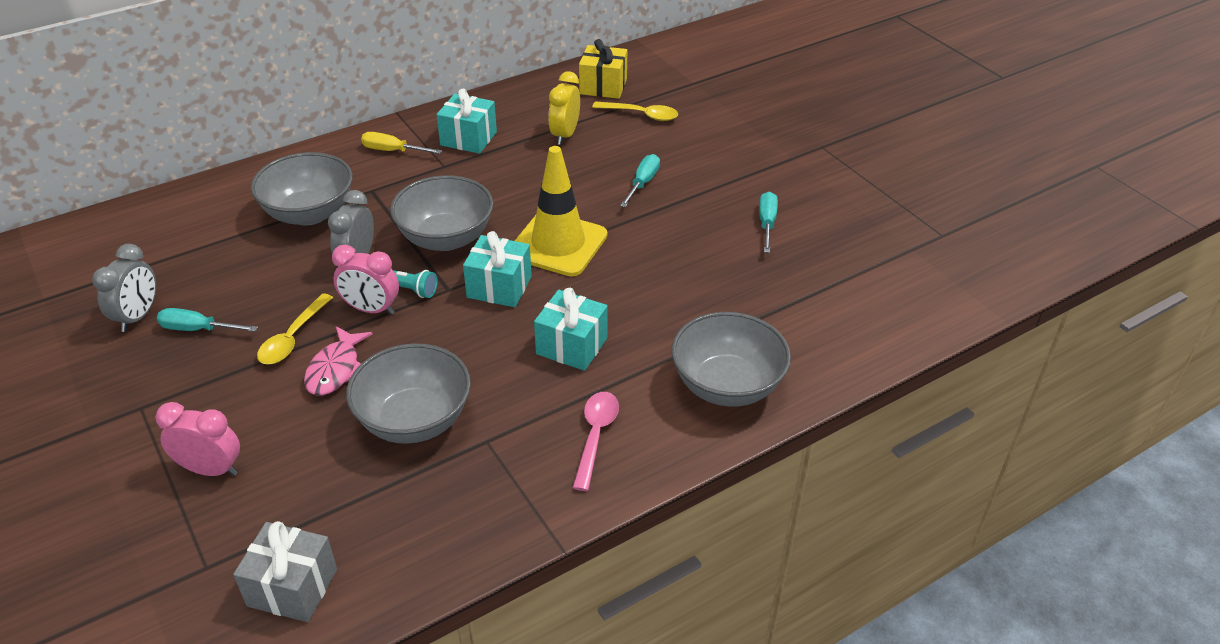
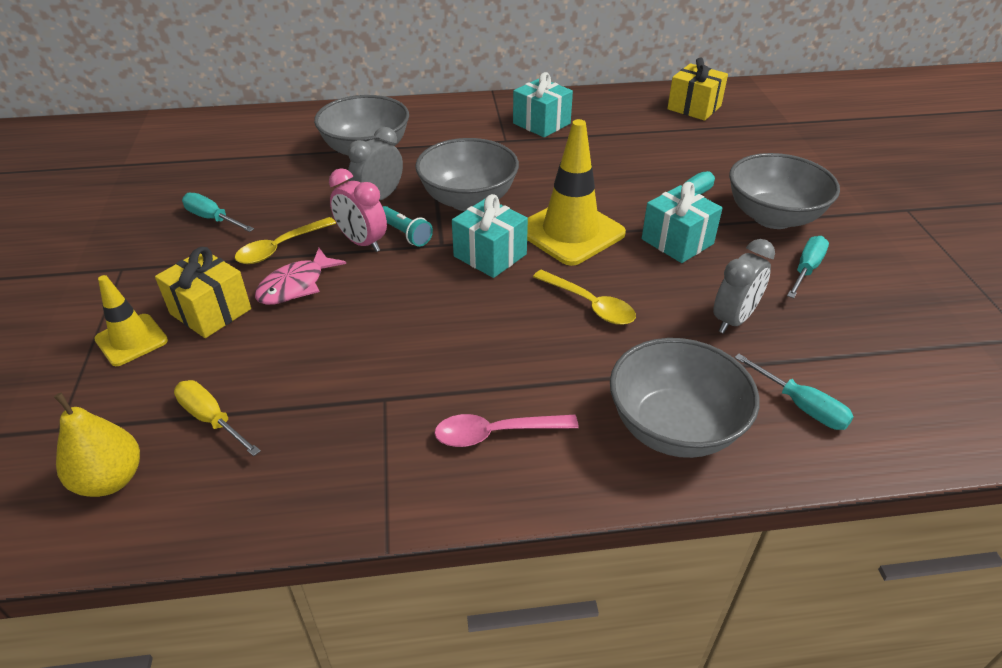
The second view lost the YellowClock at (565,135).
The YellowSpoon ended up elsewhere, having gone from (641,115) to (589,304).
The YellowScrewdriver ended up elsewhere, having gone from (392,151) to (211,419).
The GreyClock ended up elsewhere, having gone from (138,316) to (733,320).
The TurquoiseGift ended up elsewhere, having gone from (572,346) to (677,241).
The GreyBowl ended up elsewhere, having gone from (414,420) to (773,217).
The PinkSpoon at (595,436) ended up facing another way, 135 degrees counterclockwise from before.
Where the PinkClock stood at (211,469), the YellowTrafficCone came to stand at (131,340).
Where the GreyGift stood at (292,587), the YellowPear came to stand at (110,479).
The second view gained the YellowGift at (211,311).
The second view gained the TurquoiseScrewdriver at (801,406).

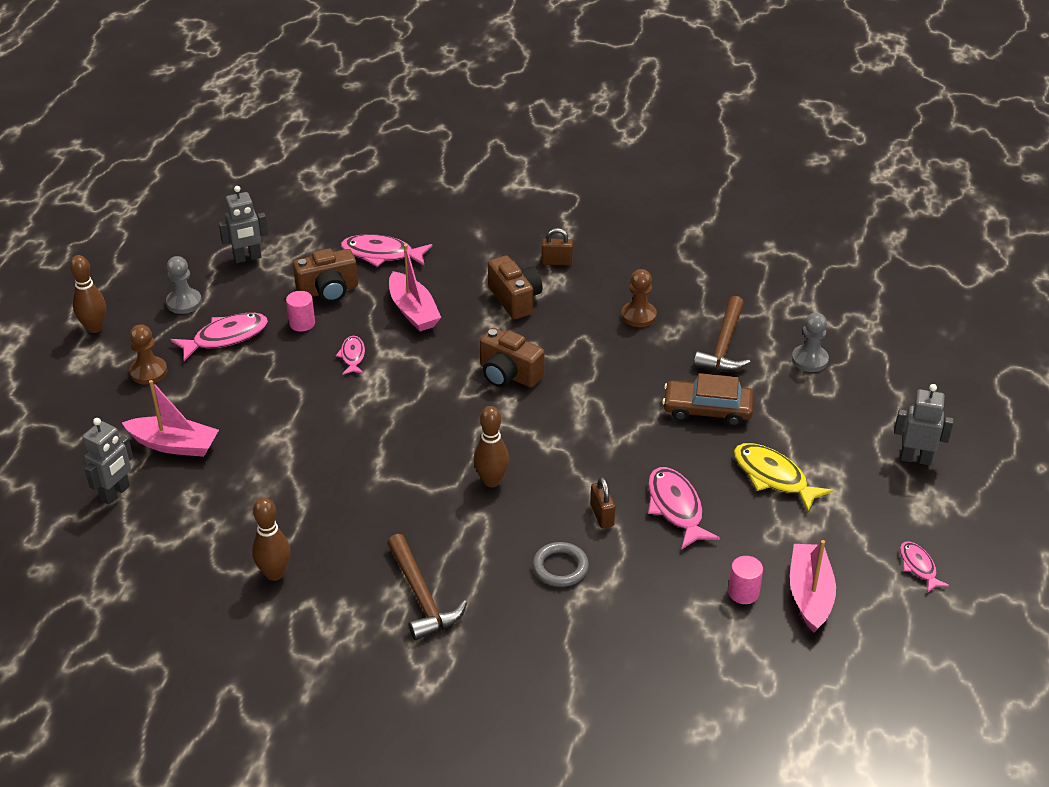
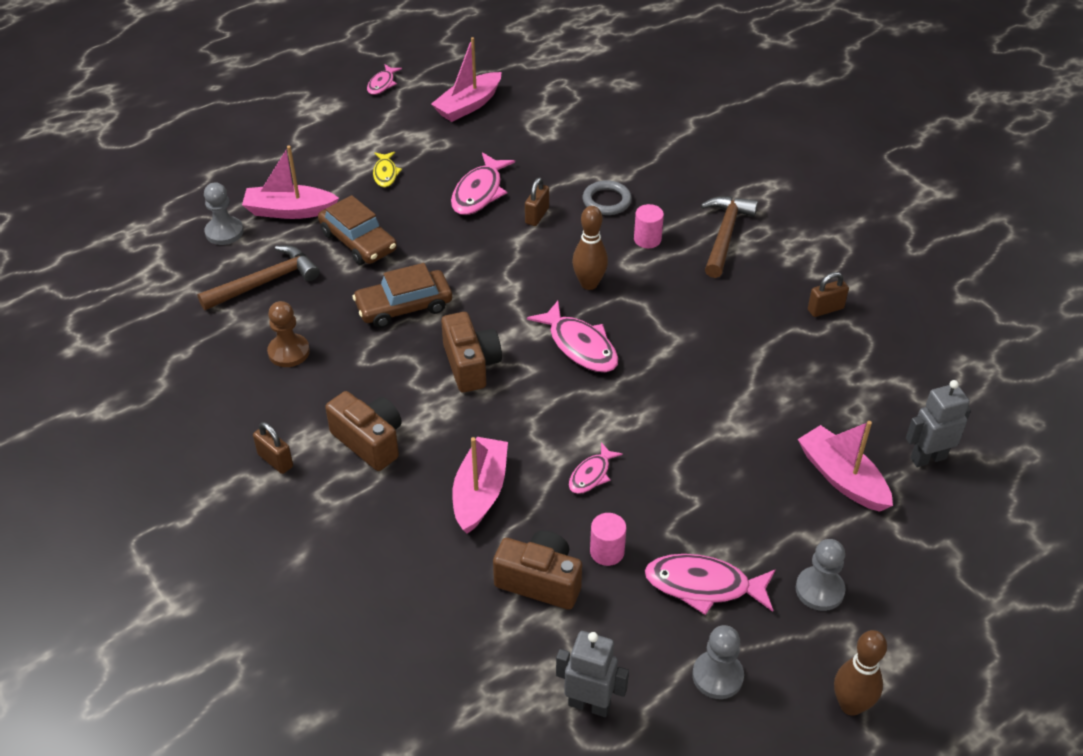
The PinkFish ended up elsewhere, having gone from (381,254) to (580,346).
The BrownCamera at (515,299) ended up facing another way, 120 degrees clockwise from before.
What was the BrownPawn at (148,372) turned into the GreyPawn at (819,590).
The second view lost the GreyRobot at (915,459).
The size of the YellowFish at (773,477) changed by a factor of 0.58.
Where the BrownBowlingPin stood at (274,573), the BrownPadlock came to stand at (825,309).
The PinkCylinder ended up elsewhere, having gone from (743,592) to (647,239).
The second view gained the PinkBoat at (290,211).
The second view gained the BrownCar at (404,306).

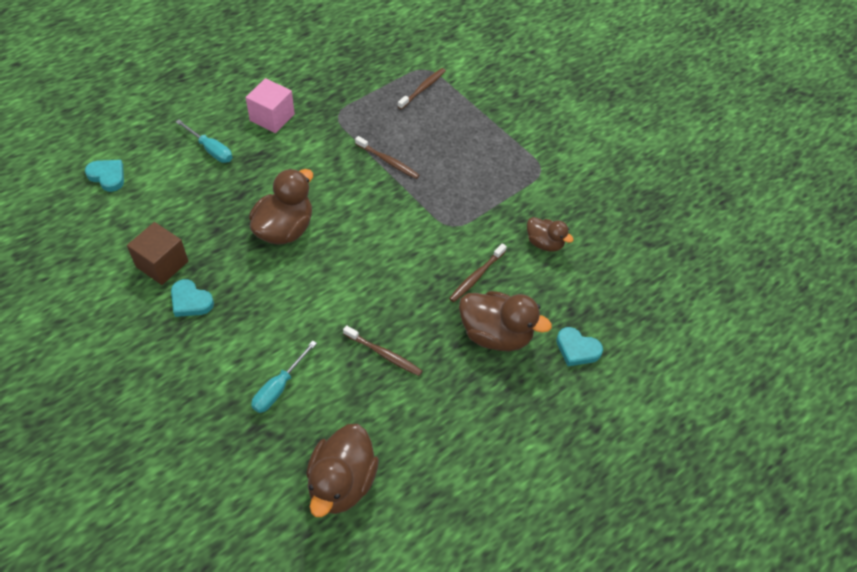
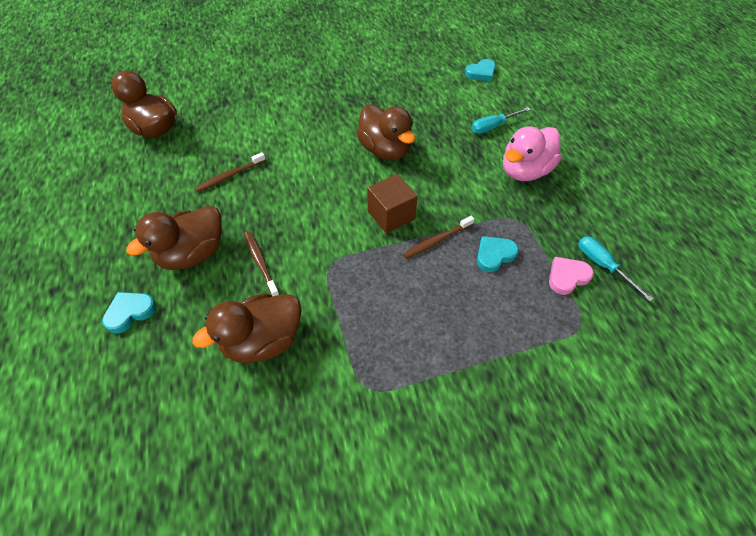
The second view lost the BrownToothbrush at (423,89).
Where the PinkCube stood at (272,117), the PinkDuck came to stand at (524,171).
The size of the BrownDuck at (544,243) changed by a factor of 1.69.
The BrownCube ended up elsewhere, having gone from (162,264) to (391,215).
The TurquoiseHeart ended up elsewhere, having gone from (190,301) to (494,255).
The TurquoiseScrewdriver ended up elsewhere, having gone from (279,388) to (602,265).
The second view gained the PinkHeart at (567,277).

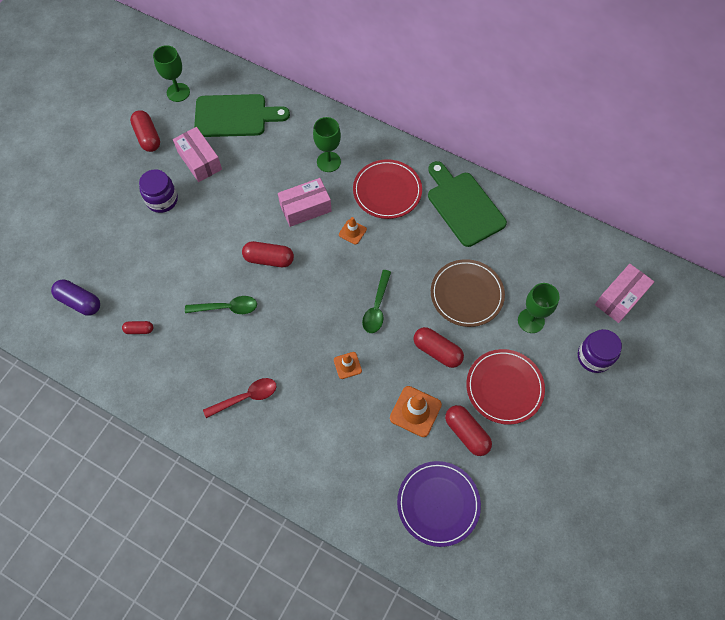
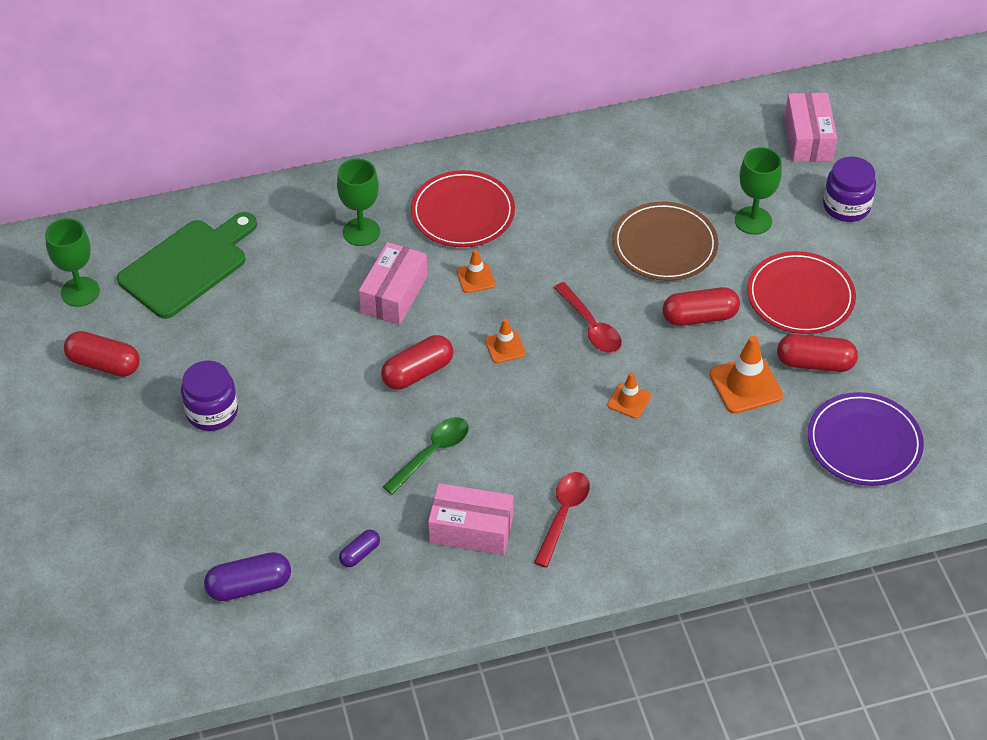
The PinkBox ended up elsewhere, having gone from (199,161) to (471,529).
The second view lost the GreenCuttingBoard at (463,206).
What was the GreenSpoon at (377,307) turned into the RedSpoon at (591,326).
What was the RedCapsule at (139,330) turned into the PurpleCapsule at (360,553).
The second view gained the OrangeTrafficCone at (505,347).

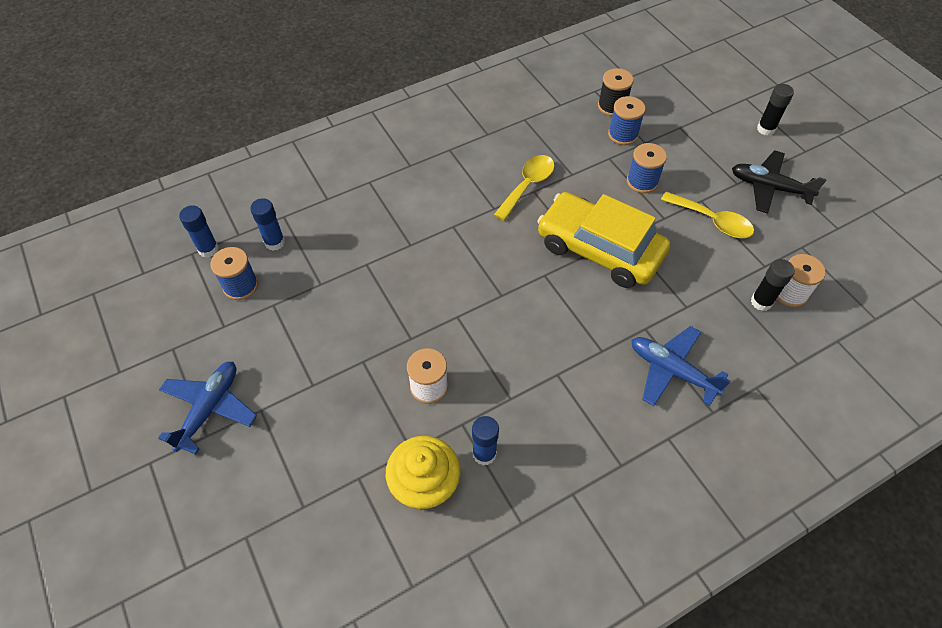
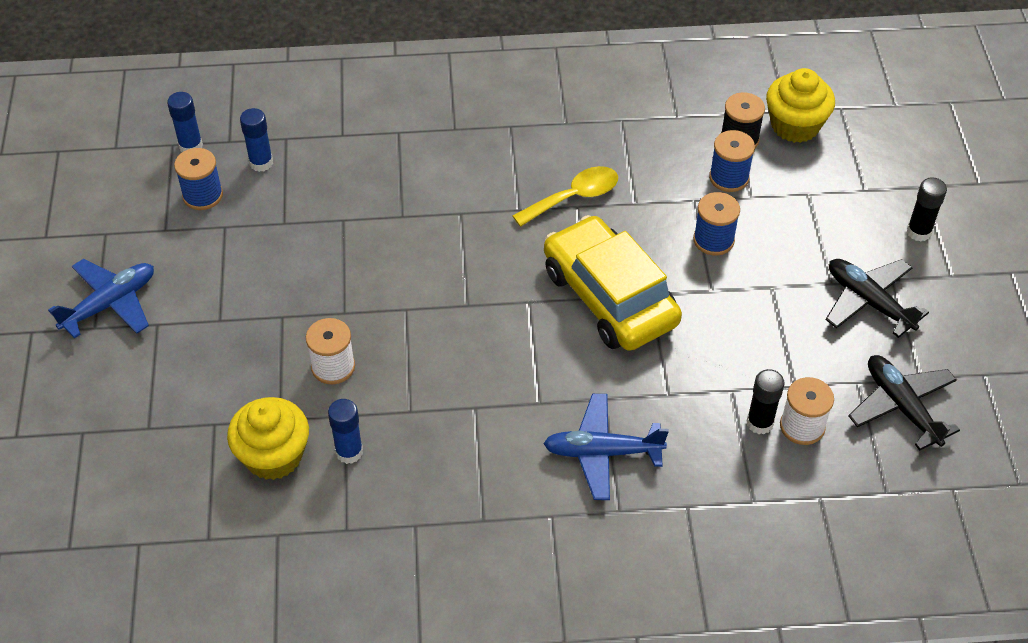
The second view lost the YellowSpoon at (712,221).
The BluePlane at (672,371) ended up facing another way, 60 degrees counterclockwise from before.
The second view gained the YellowCupcake at (795,125).
The second view gained the BlackPlane at (901,406).

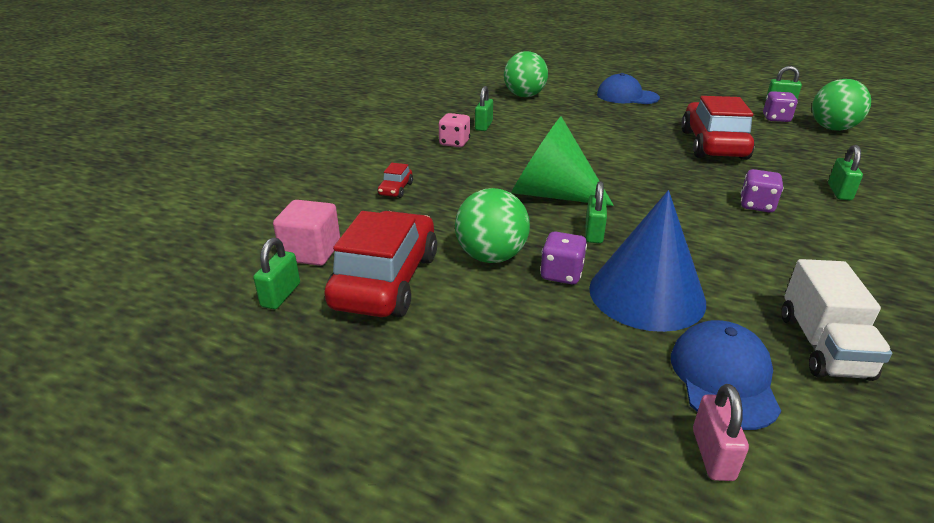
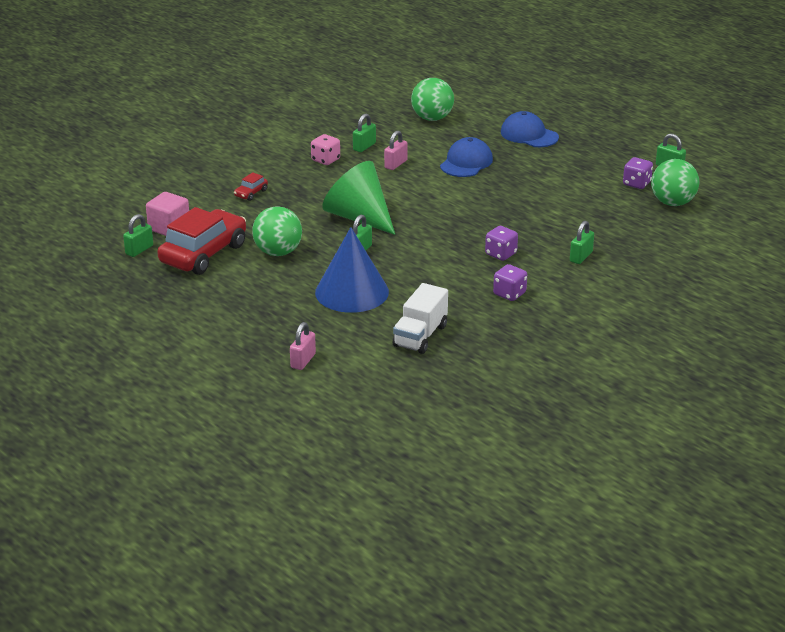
The second view lost the RedCar at (713,145).
The PurpleDice ended up elsewhere, having gone from (561,274) to (509,294).
The BlueCap ended up elsewhere, having gone from (723,378) to (466,162).
The second view gained the PinkPadlock at (396,164).

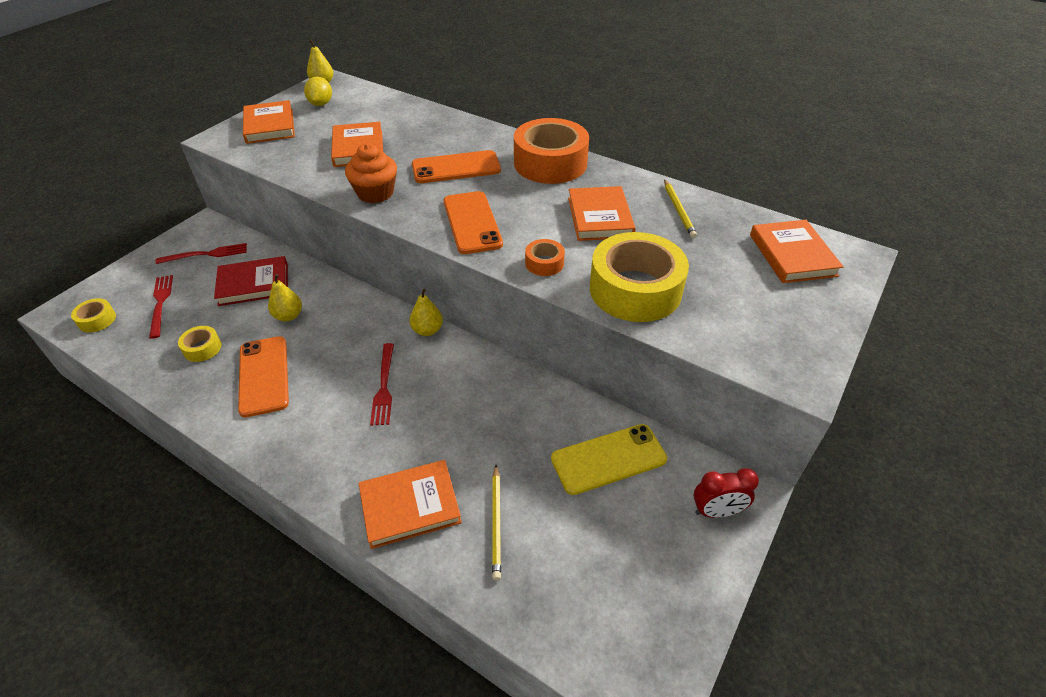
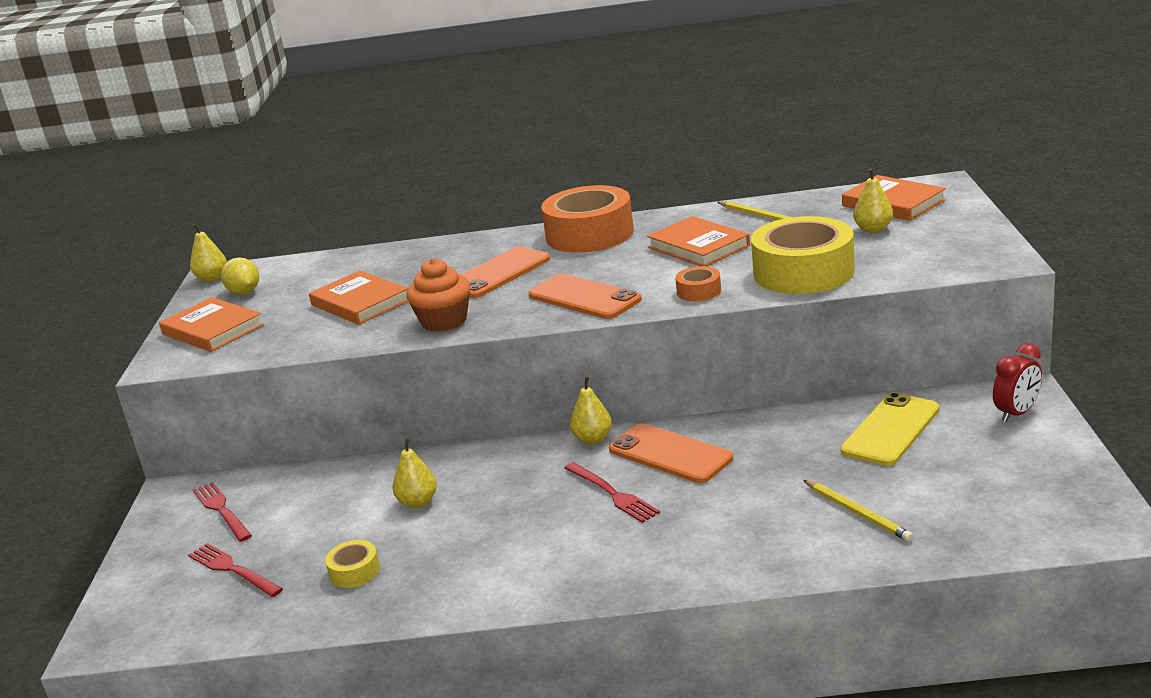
The RedFork at (206,254) ended up facing another way, 75 degrees counterclockwise from before.
The second view lost the RedBook at (253,284).
The second view lost the YellowTape at (97,320).
The OrangePhone ended up elsewhere, having gone from (264,376) to (670,454).
The second view lost the OrangeBook at (410,506).
The second view gained the YellowPear at (873,229).

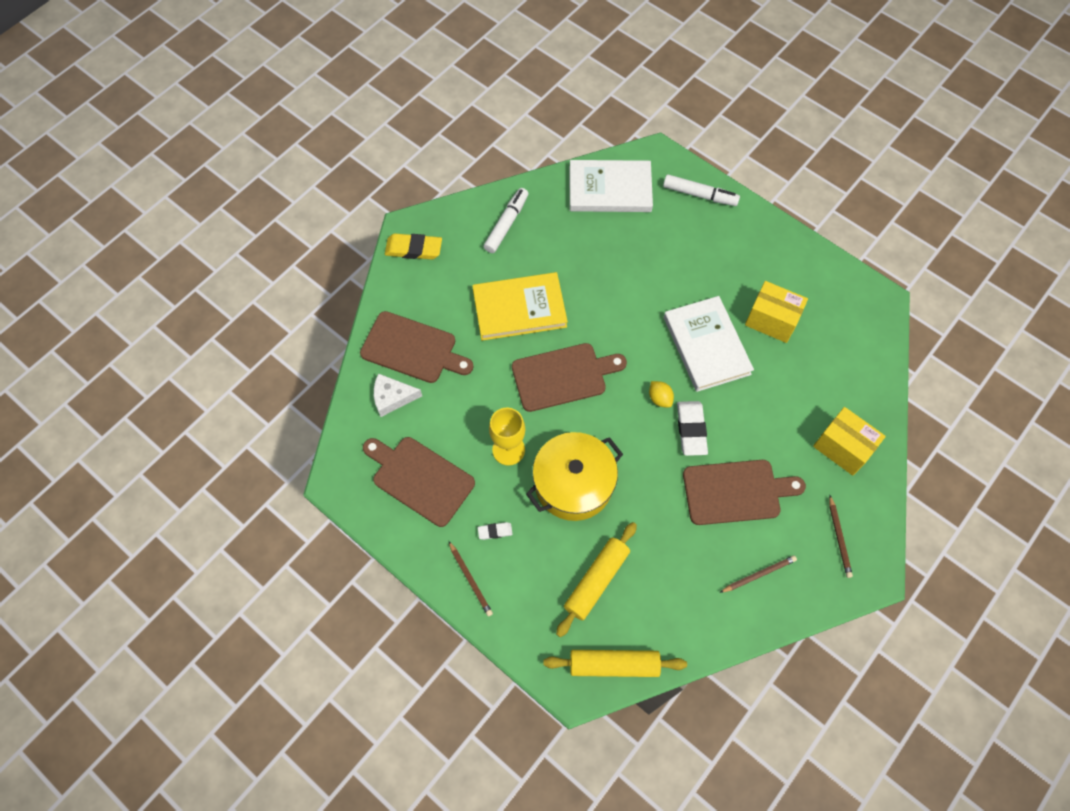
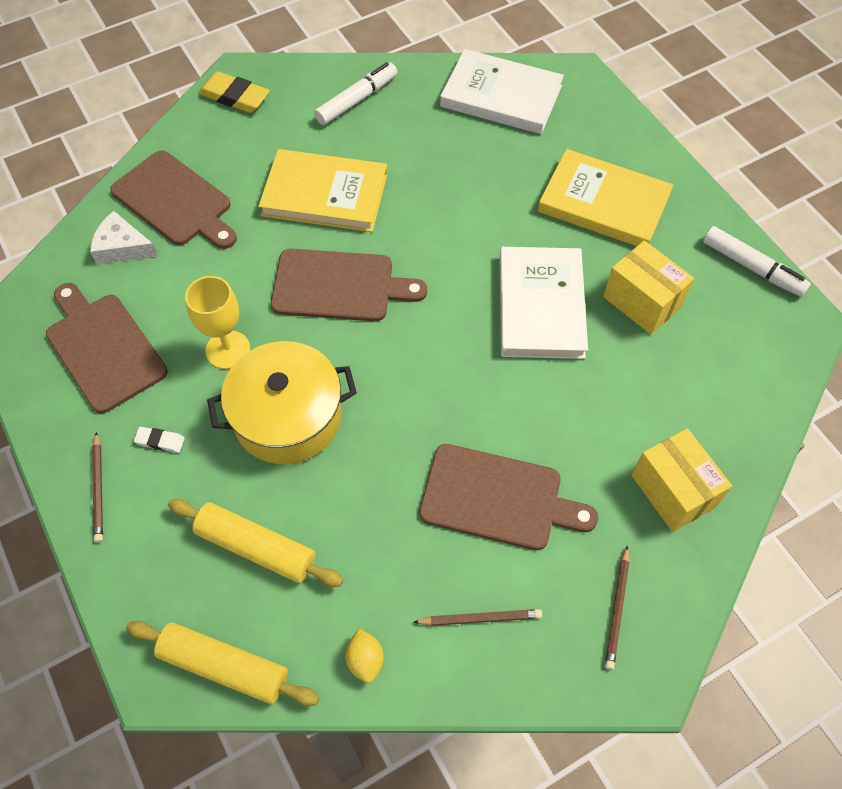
The WhiteMarker ended up elsewhere, having gone from (699,194) to (751,267).
The YellowLemon ended up elsewhere, having gone from (659,398) to (365,660).
The second view lost the WhiteEraser at (691,429).
The YellowRollingPin at (596,581) ended up facing another way, 60 degrees clockwise from before.
The second view gained the YellowBook at (603,203).

